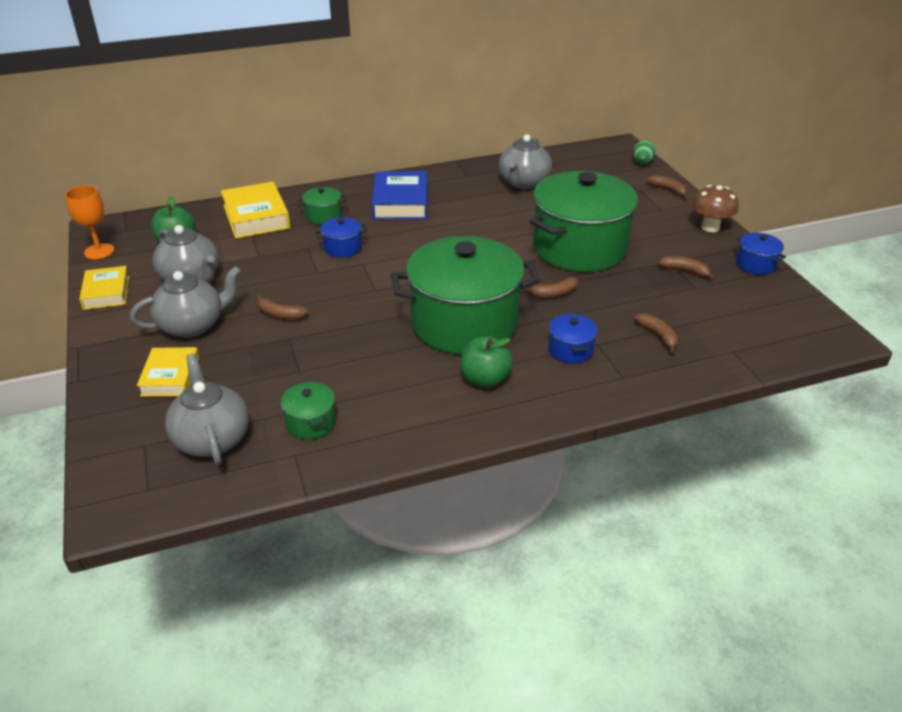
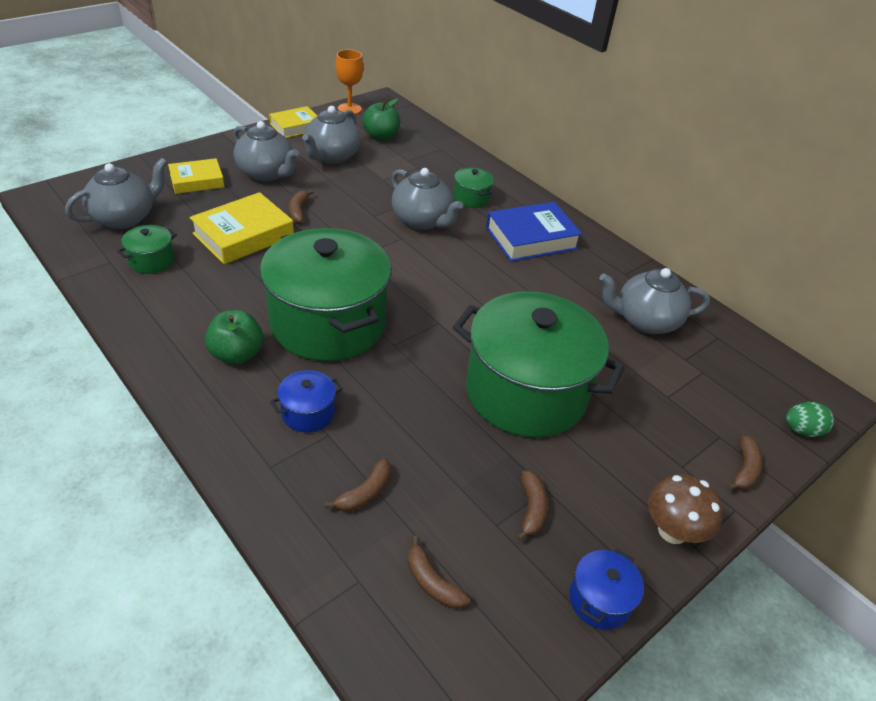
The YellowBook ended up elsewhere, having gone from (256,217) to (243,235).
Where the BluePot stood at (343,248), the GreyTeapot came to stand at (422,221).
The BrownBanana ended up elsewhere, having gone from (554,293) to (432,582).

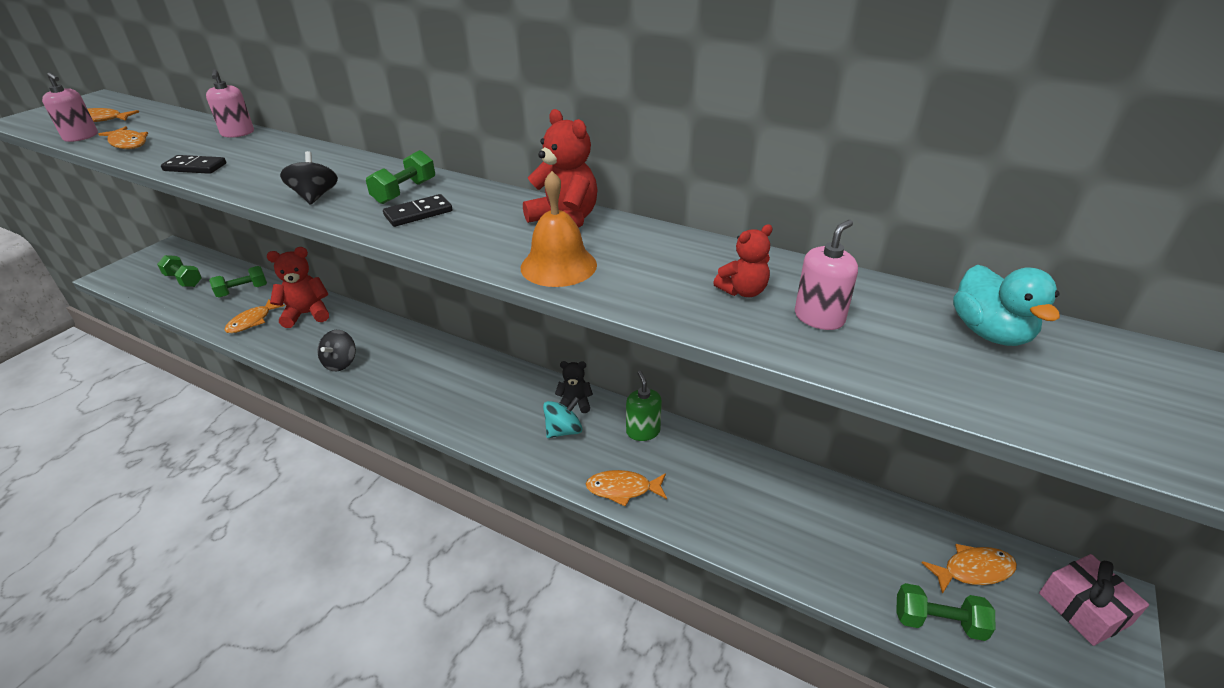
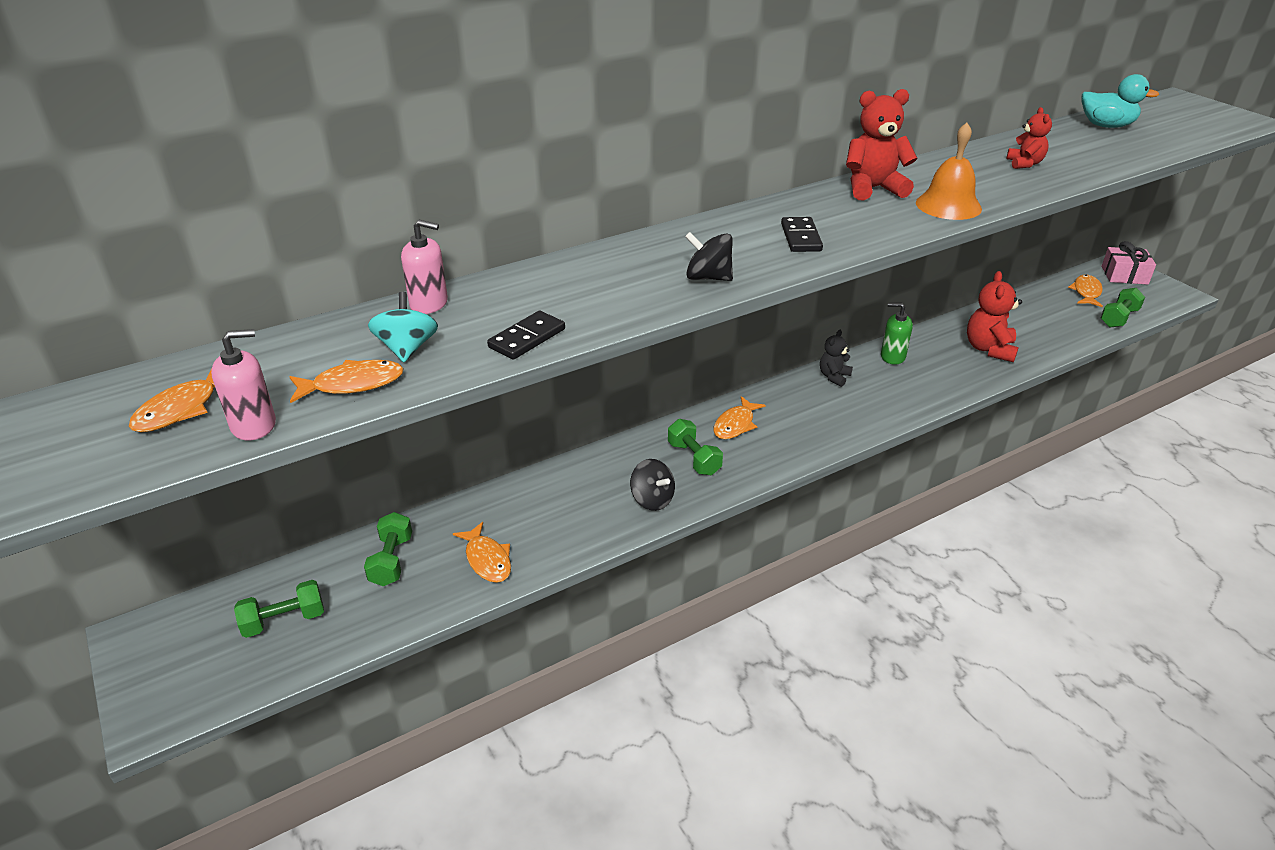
The GreenDumbbell ended up elsewhere, having gone from (405,192) to (694,458).
The second view lost the PinkSoapDispenser at (819,318).
The RedTeddyBear ended up elsewhere, having gone from (307,314) to (989,349).
The TurquoiseSpinningTop ended up elsewhere, having gone from (563,430) to (407,349).
The OrangeFish ended up elsewhere, having gone from (623,489) to (735,424).

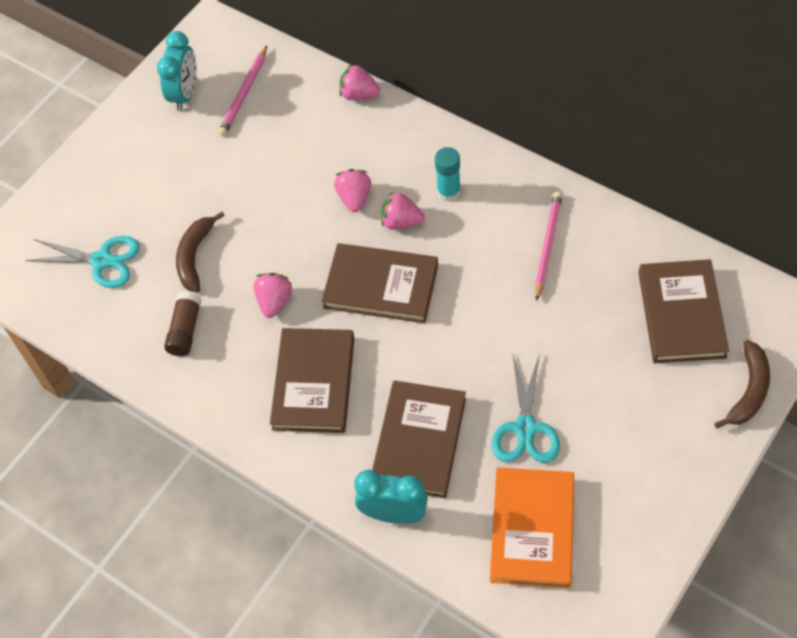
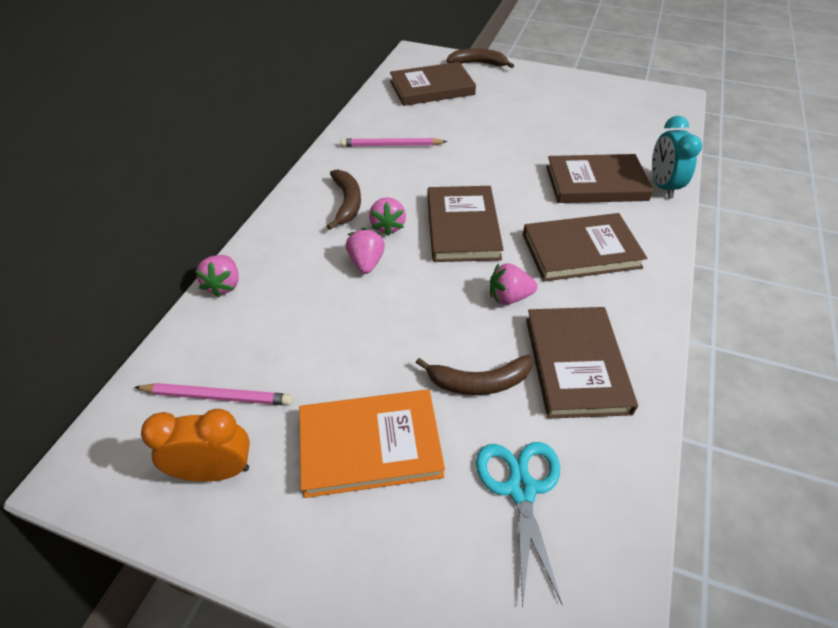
What was the TurquoiseClock at (185,94) turned into the OrangeClock at (215,471).
Where the TurquoiseGlueStick stood at (448,192), the BrownBanana came to stand at (347,203).
The PinkStrawberry at (354,198) ended up facing another way, 105 degrees clockwise from before.
Where the BrownGlueStick stood at (185,330), the BrownBook came to stand at (576,364).
The second view lost the TurquoiseScissors at (525,428).
The OrangeBook ended up elsewhere, having gone from (532,529) to (370,445).

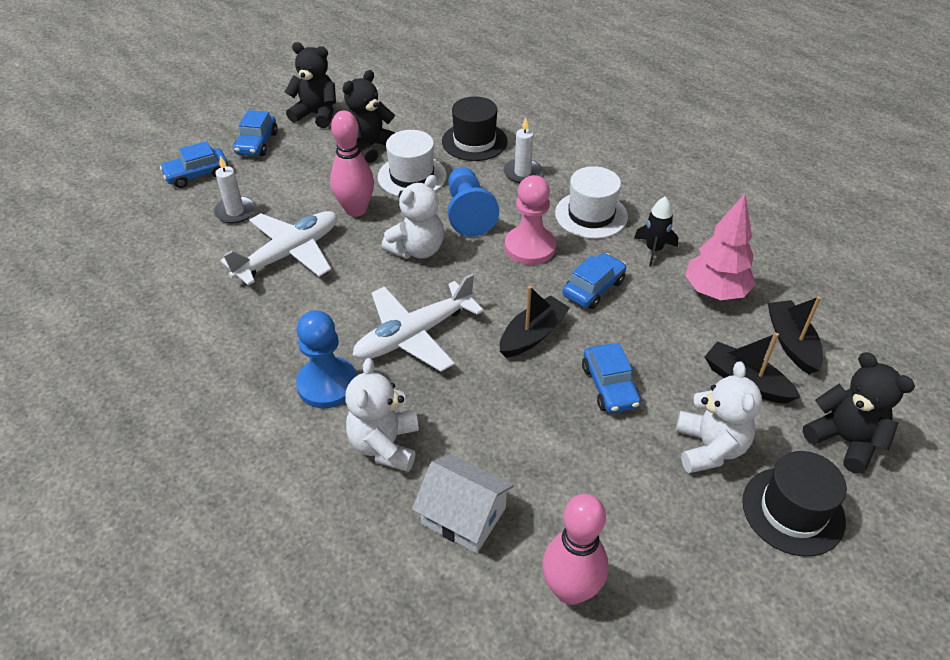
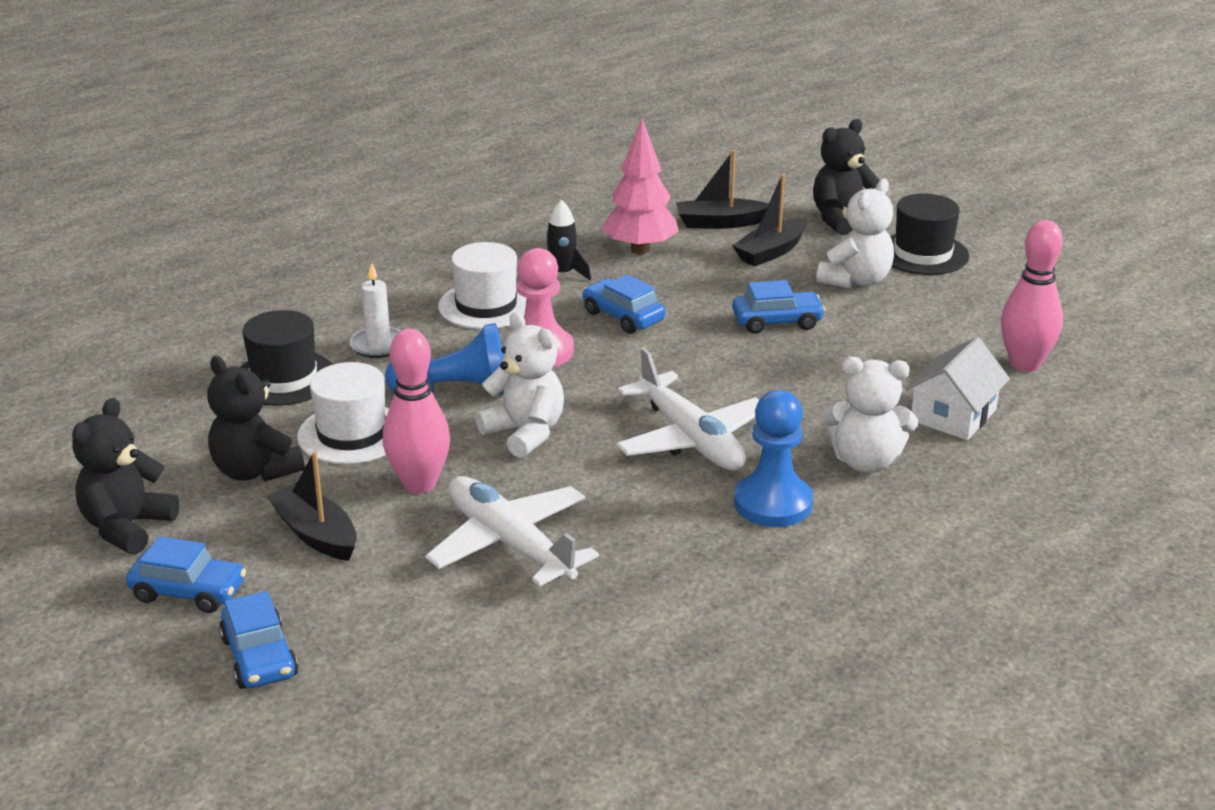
The second view lost the WhiteCandle at (235,212).
The BlackBoat ended up elsewhere, having gone from (532,335) to (316,534).
The WhiteTeddyBear at (709,448) ended up facing another way, 120 degrees clockwise from before.

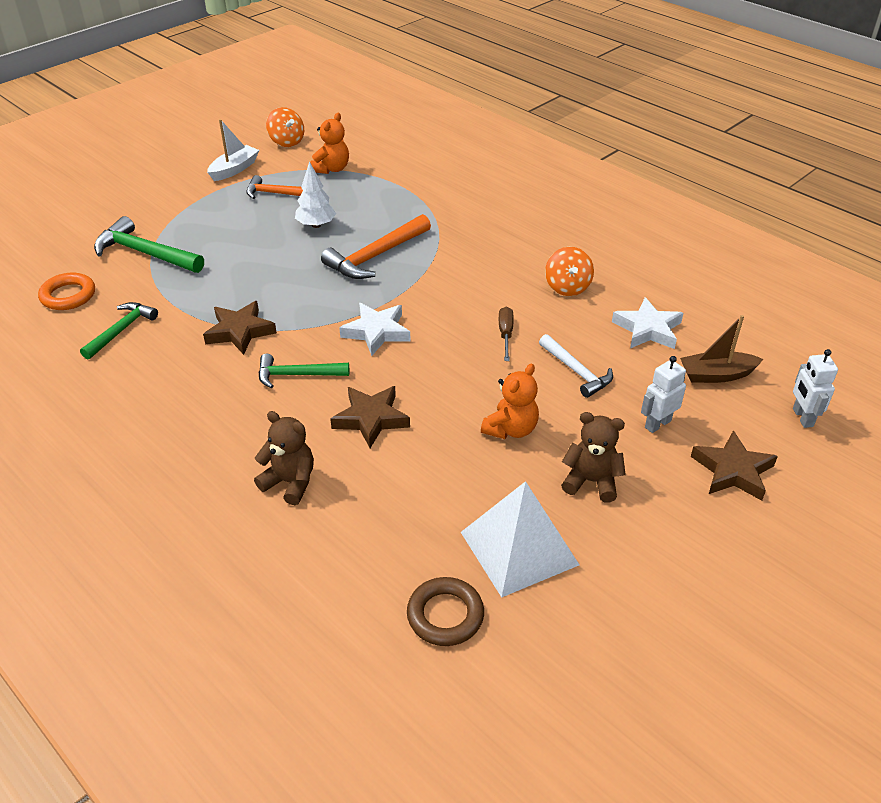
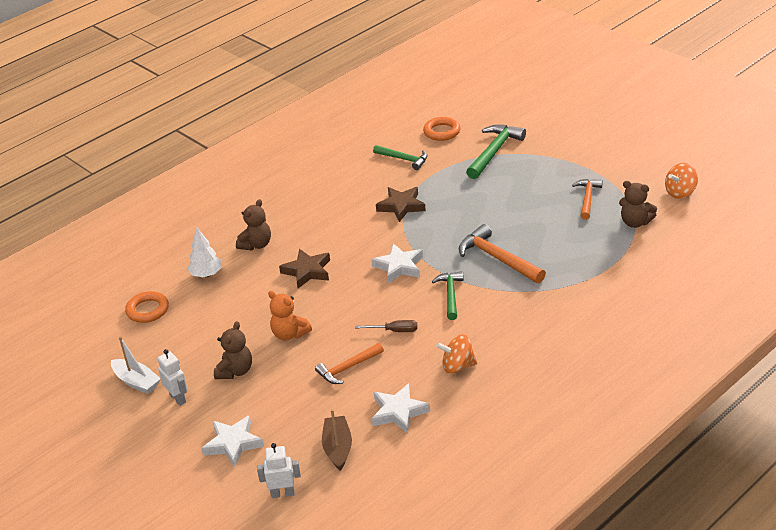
What was the OrangeTeddyBear at (331,169) turned into the BrownTeddyBear at (635,222).
The WhiteBoat ended up elsewhere, having gone from (234,169) to (136,382).
The WhiteTree ended up elsewhere, having gone from (316,225) to (206,274).
What was the WhiteHammer at (576,371) turned into the OrangeHammer at (348,368).
The GreenHammer ended up elsewhere, having gone from (297,375) to (450,295).
The WhiteRobot ended up elsewhere, having gone from (657,424) to (178,398).
What was the BrownStar at (732,471) turned into the WhiteStar at (233,444).
The second view lost the WhitePyramid at (518,548).
What was the BrownRing at (445,615) turned into the OrangeRing at (147,310).

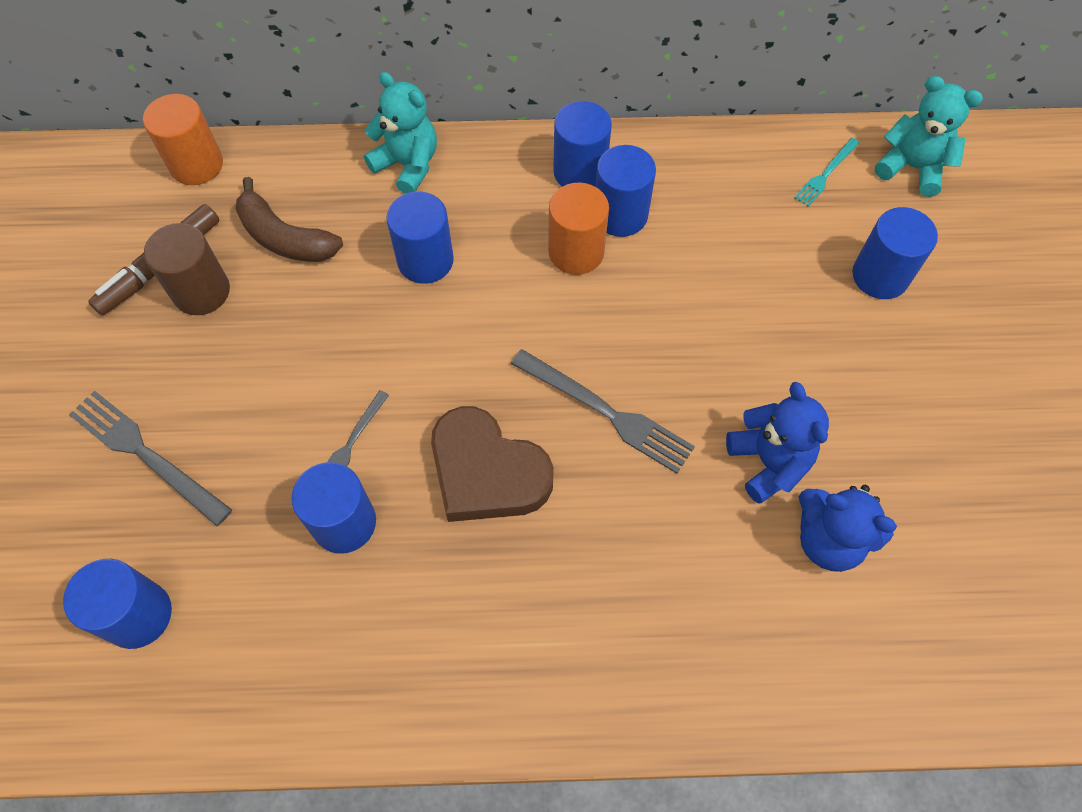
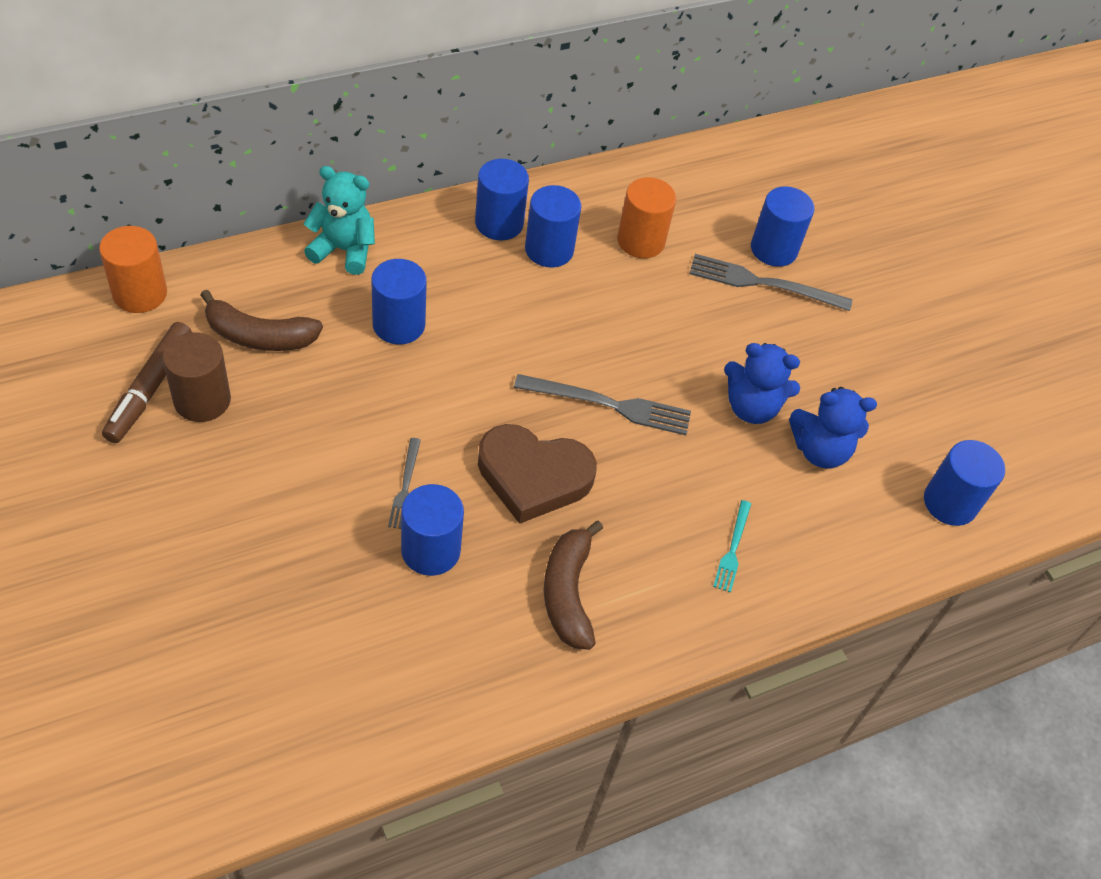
The second view lost the TurquoiseTeddyBear at (912,167).
The TurquoiseFork ended up elsewhere, having gone from (826,174) to (733,549).
The OrangeCylinder ended up elsewhere, having gone from (576,252) to (641,241).
The BlueTeddyBear at (768,462) ended up facing another way, 150 degrees clockwise from before.
The GreyFork ended up elsewhere, having gone from (146,454) to (763,283).
The BlueCylinder ended up elsewhere, having gone from (138,615) to (950,503).
The second view gained the BrownBanana at (568,593).

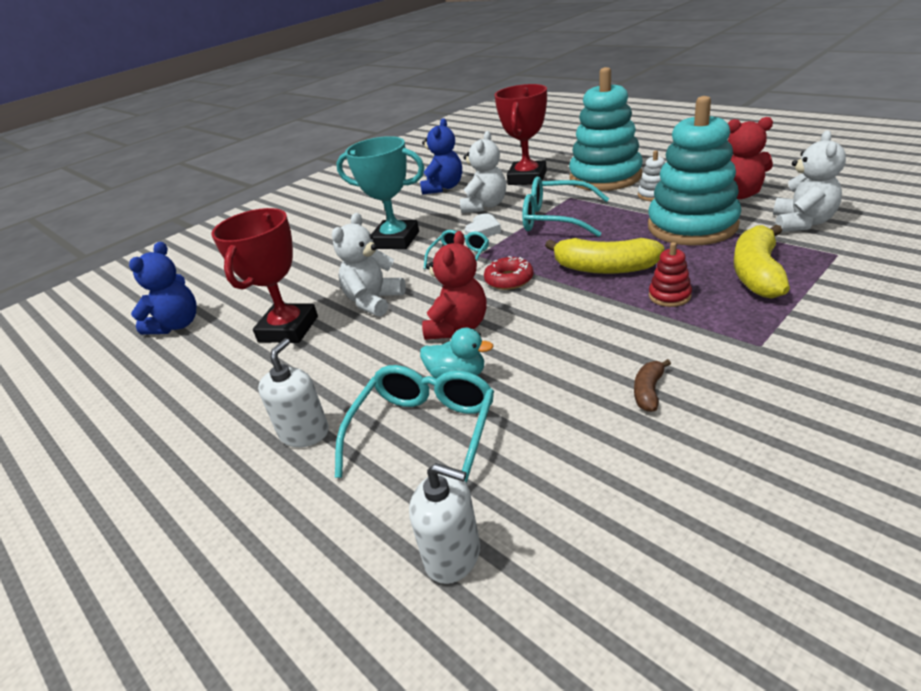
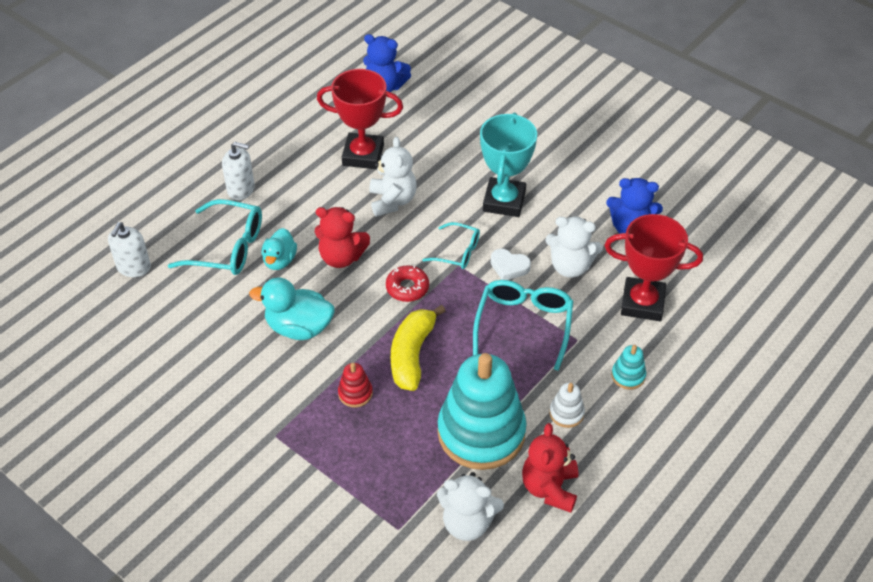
The size of the TurquoiseStackingToy at (605,177) changed by a factor of 0.40.
The WhiteTeddyBear at (374,301) ended up facing another way, 60 degrees clockwise from before.
The second view lost the YellowBanana at (757,273).
The second view lost the BrownBanana at (648,392).
The second view gained the TurquoiseDuck at (299,327).

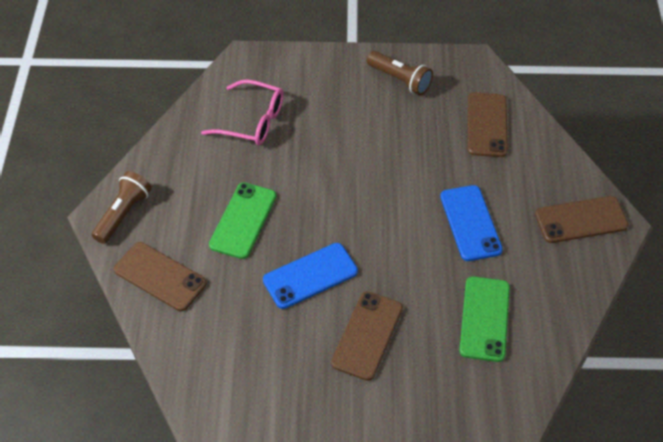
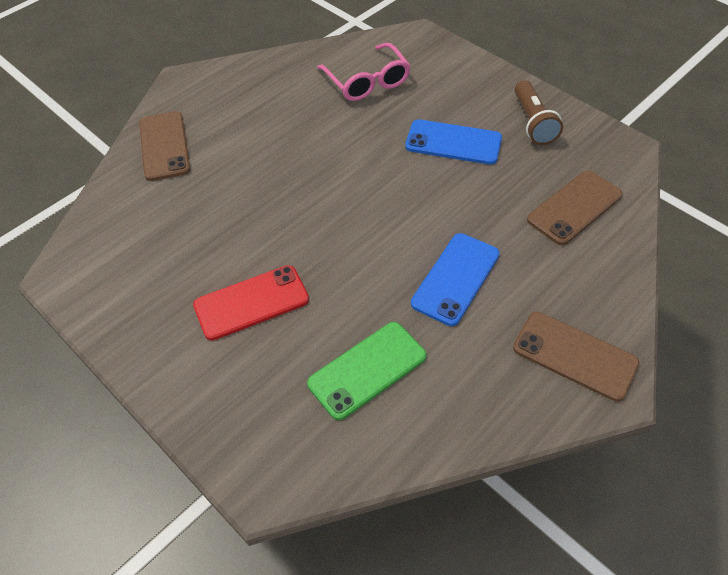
The second view lost the BrownFlashlight at (123,214).
The second view lost the GreenPhone at (243,220).
The BluePhone ended up elsewhere, having gone from (310,276) to (453,142).
What was the BrownPhone at (367,335) turned into the RedPhone at (251,303).

